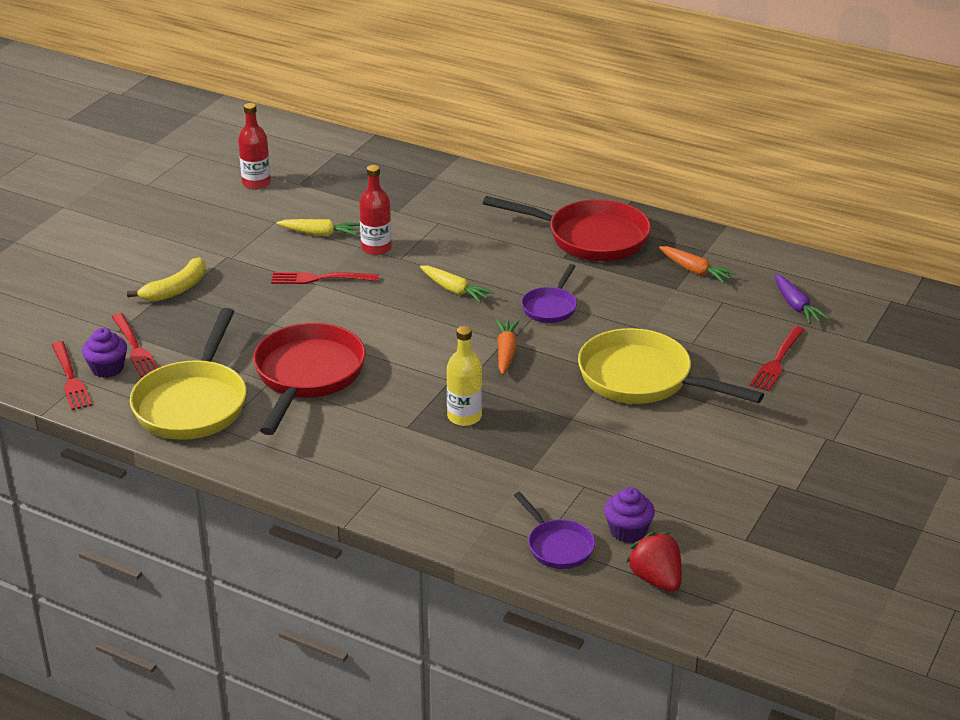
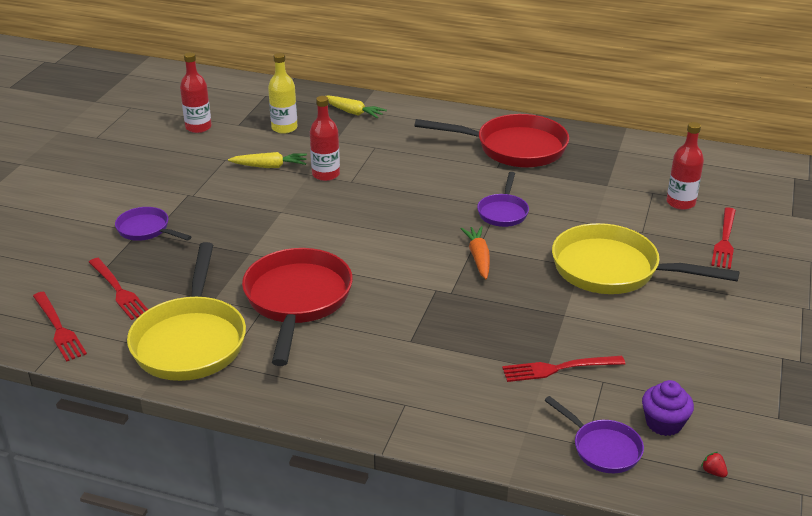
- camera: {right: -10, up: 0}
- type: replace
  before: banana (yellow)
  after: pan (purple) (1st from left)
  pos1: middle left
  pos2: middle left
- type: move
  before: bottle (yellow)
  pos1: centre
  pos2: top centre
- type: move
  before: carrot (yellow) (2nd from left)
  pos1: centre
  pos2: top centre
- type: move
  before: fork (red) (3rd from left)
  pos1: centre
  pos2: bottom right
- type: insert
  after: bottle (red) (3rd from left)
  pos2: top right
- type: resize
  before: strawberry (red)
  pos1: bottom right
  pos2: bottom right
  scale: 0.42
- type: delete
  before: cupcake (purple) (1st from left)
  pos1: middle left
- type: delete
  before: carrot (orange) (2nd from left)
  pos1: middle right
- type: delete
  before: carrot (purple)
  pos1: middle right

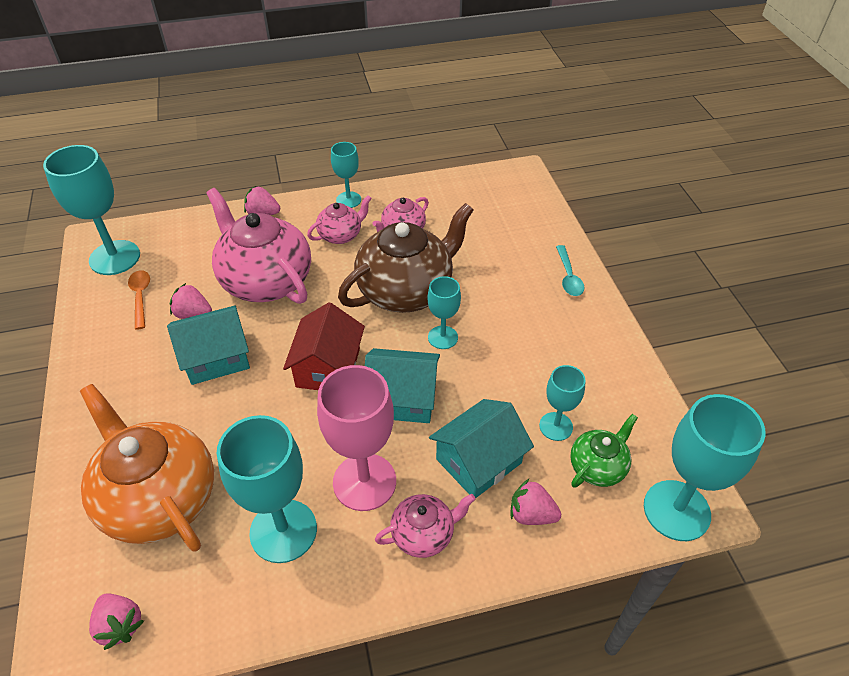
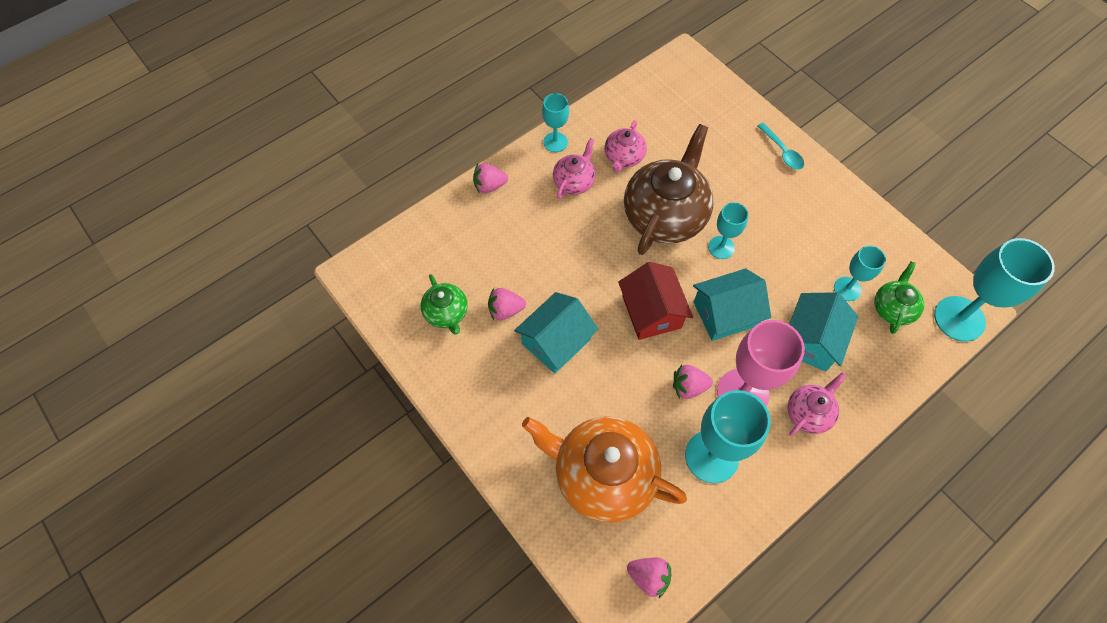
- camera: {right: -25, up: 15}
- type: replace
  before: spoon (orange)
  after: teapot (green) (1st from left)
  pos1: middle left
  pos2: centre
- type: move
  before: strawberry (pink) (4th from left)
  pos1: bottom centre
  pos2: centre
- type: delete
  before: goblet (turquoise) (1st from left)
  pos1: top left
- type: delete
  before: teapot (pink) (1st from left)
  pos1: middle left

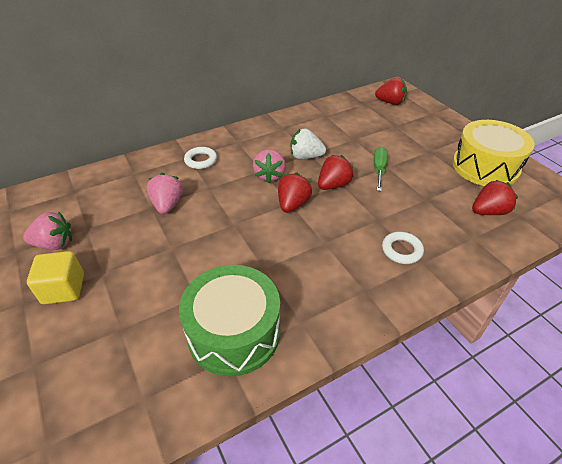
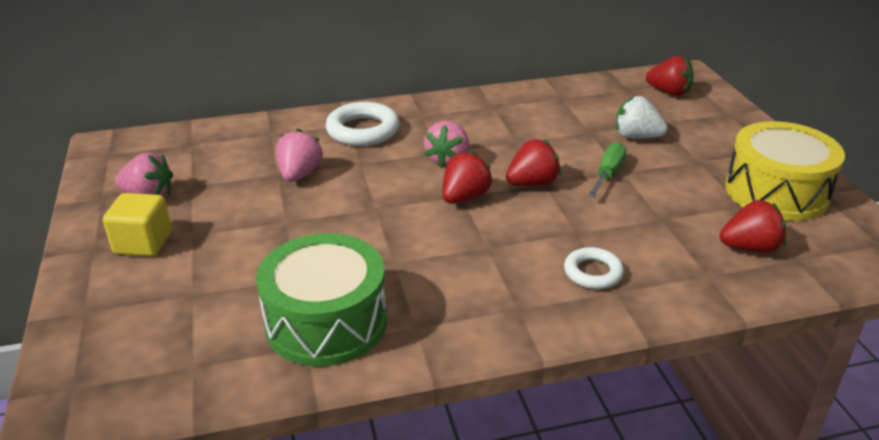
- camera: {right: 15, up: -10}
- type: resize
  before: ring (white) (1st from left)
  pos1: centre
  pos2: top centre
  scale: 1.62
- type: move
  before: strawberry (white)
  pos1: top centre
  pos2: top right

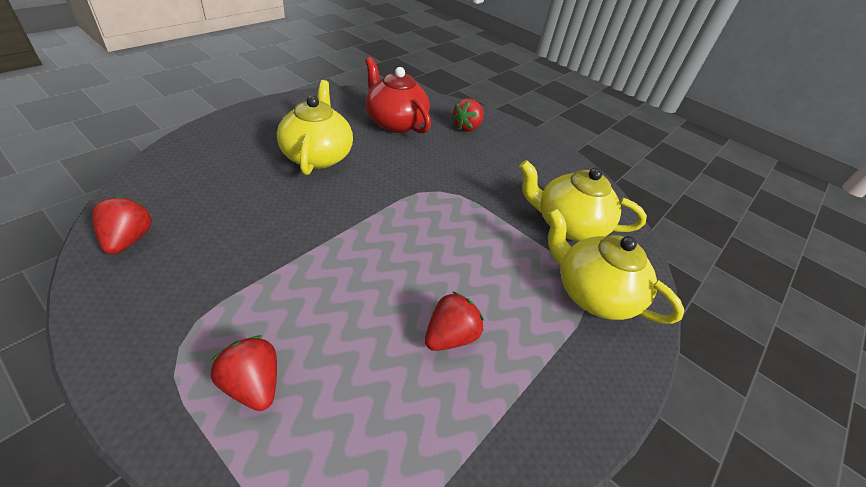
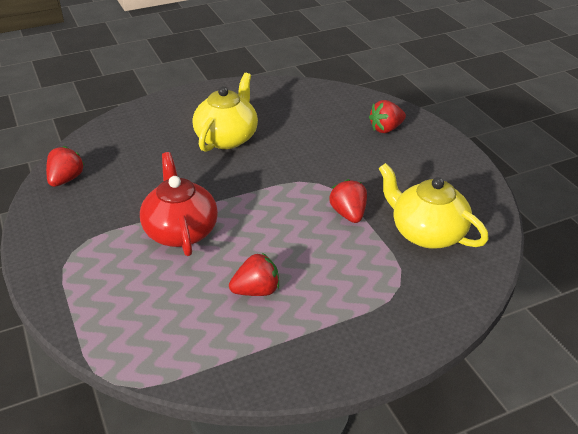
- camera: {right: 30, up: -5}
- type: move
  before: teapot (red)
  pos1: top centre
  pos2: middle left
- type: move
  before: strawberry (red) (2nd from left in the first image)
  after: strawberry (red) (3rd from left)
  pos1: bottom left
  pos2: centre
- type: delete
  before: teapot (yellow) (3rd from left)
  pos1: middle right

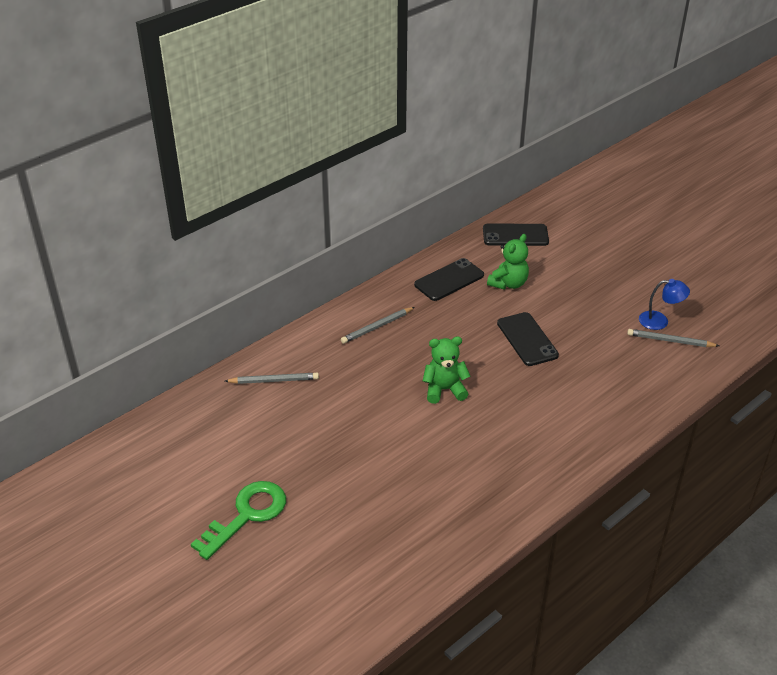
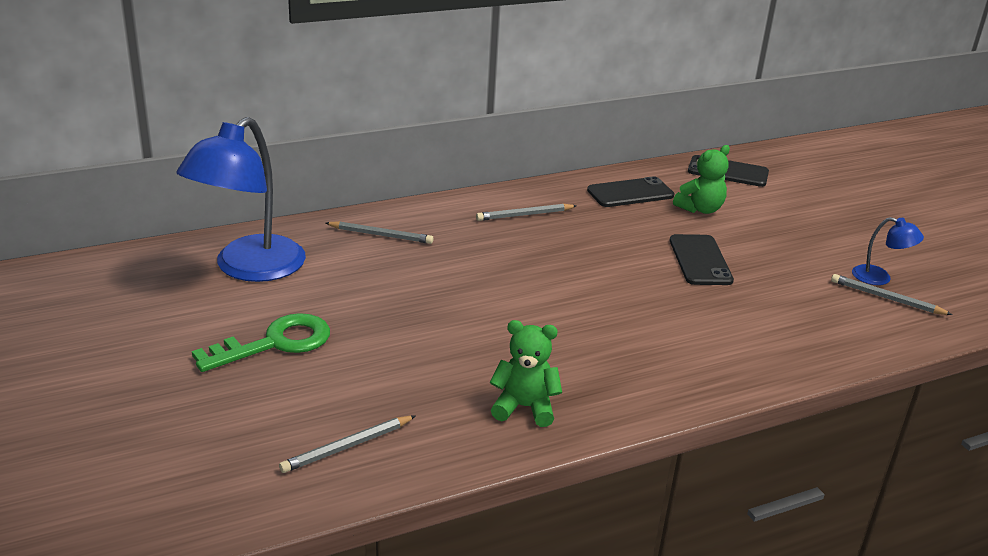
- camera: {right: 15, up: -10}
- type: insert
  after: lamp (blue) (1st from left)
  pos2: middle left
- type: insert
  after: pencil (grey) (1st from left)
  pos2: bottom centre
- type: move
  before: teddy bear (green) (1st from left)
  pos1: centre
  pos2: bottom centre

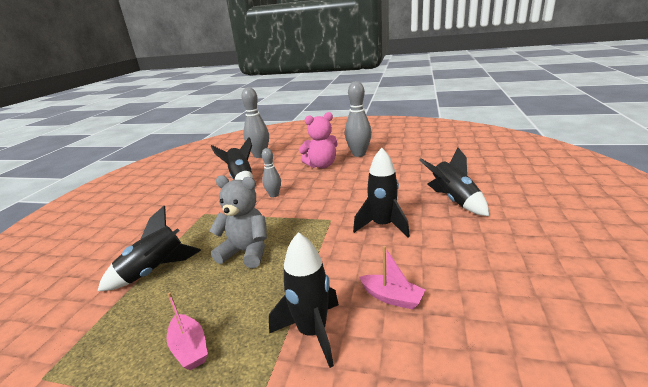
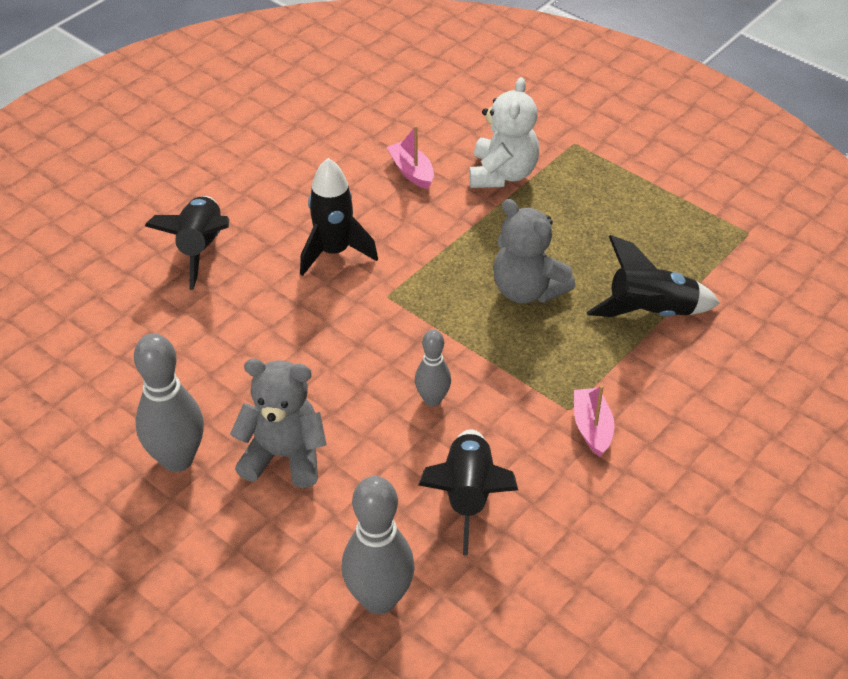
- camera: {right: -155, up: 20}
- type: recolor
  before: teddy bear (pink)
  after: teddy bear (grey) (1st from left)
  pos1: centre
  pos2: middle left
- type: replace
  before: rocket (black) (3rd from left)
  after: teddy bear (white)
  pos1: bottom centre
  pos2: top centre
- type: move
  before: boat (pink) (1st from left in the first image)
  after: boat (pink) (2nd from left)
  pos1: bottom left
  pos2: middle right

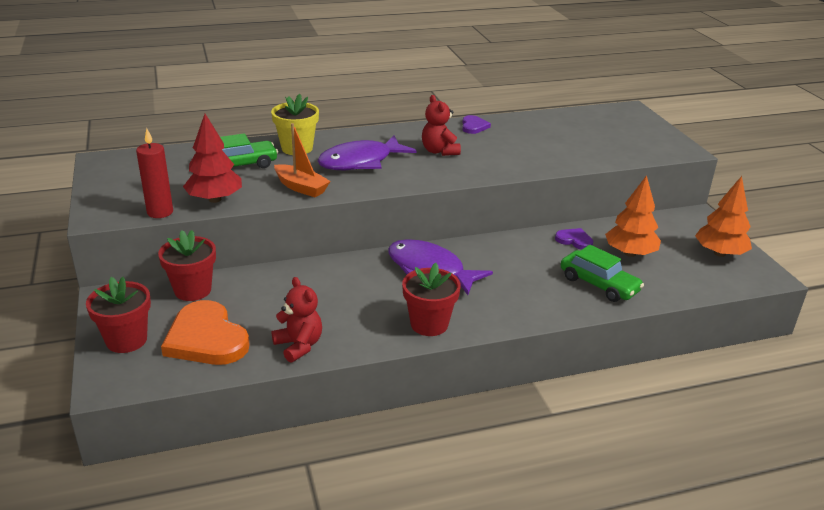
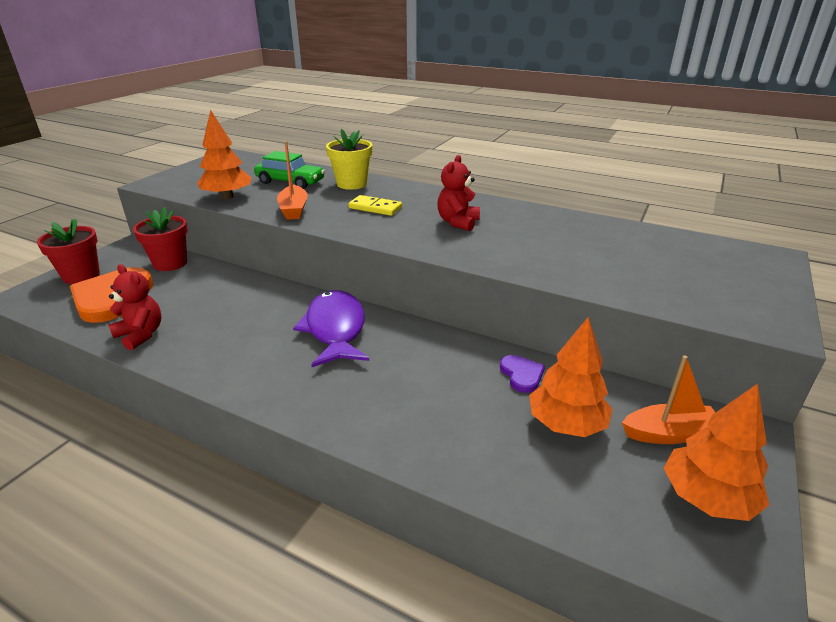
- camera: {right: 45, up: 0}
- type: rotate
  before: teddy bear (red) (1st from left)
  pos1: centre
  pos2: middle left
  turn: -60
- type: recolor
  before: tree (red)
  after: tree (orange) (1st from left)
  pos1: top left
  pos2: top left
- type: replace
  before: fish (purple) (1st from left)
  after: domino (yellow)
  pos1: top centre
  pos2: top centre
- type: insert
  after: boat (orange) (2nd from left)
  pos2: middle right
- type: delete
  before: candle (red)
  pos1: middle left
- type: delete
  before: flower pot (red) (3rd from left)
  pos1: centre
- type: delete
  before: heart (purple) (1st from left)
  pos1: top centre
- type: delete
  before: car (green) (2nd from left)
  pos1: middle right

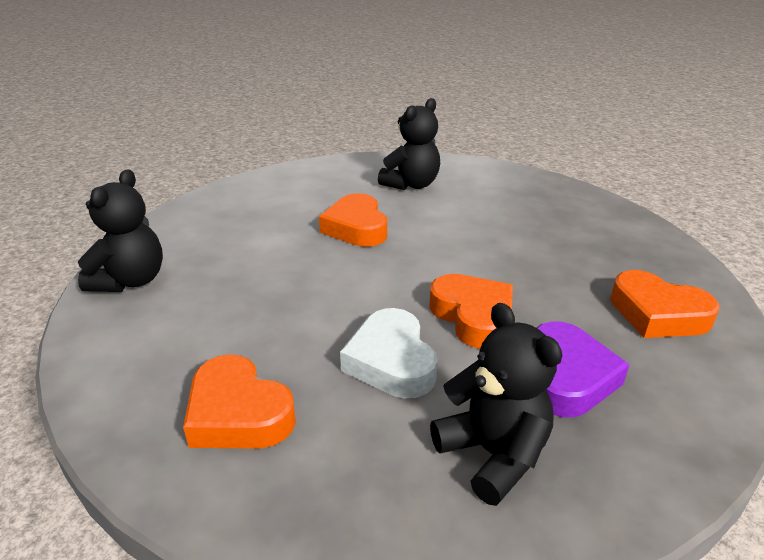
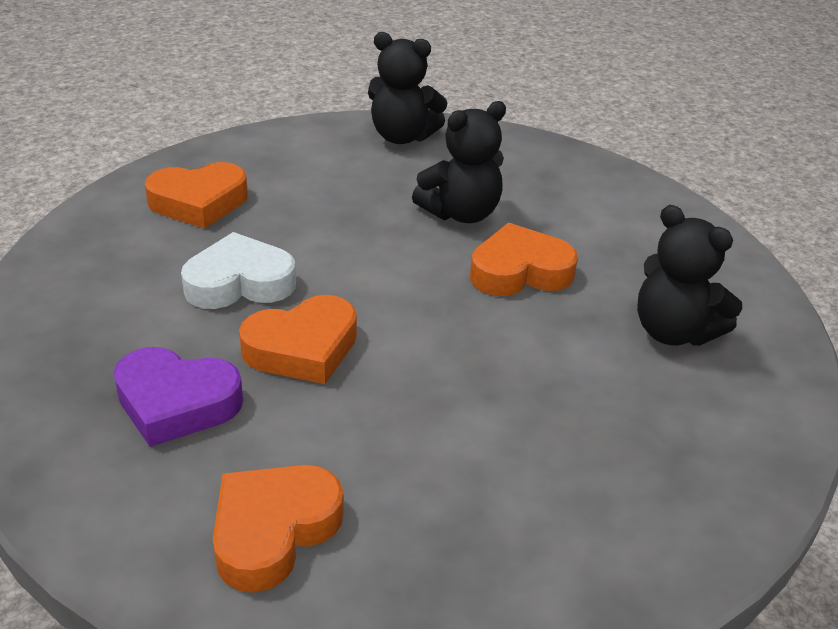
- camera: {right: 90, up: 5}
- type: rotate
  before: heart (orange) (1st from left)
  pos1: bottom left
  pos2: top left
  turn: -150
- type: move
  before: teddy bear (black) (3rd from left in the first image)
  after: teddy bear (black) (2nd from left)
  pos1: bottom centre
  pos2: top centre

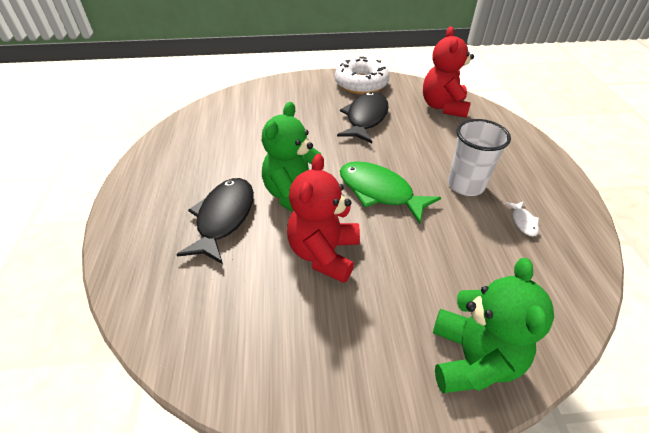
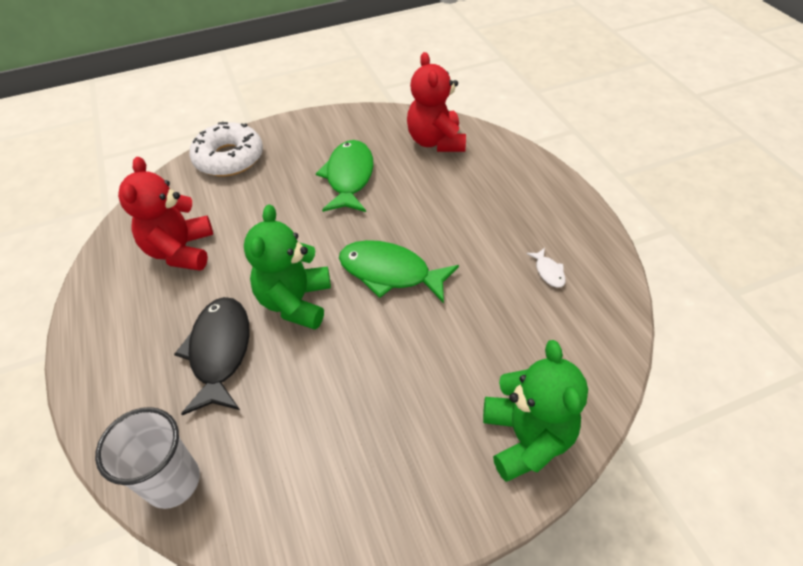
- camera: {right: -15, up: 5}
- type: move
  before: cup (white)
  pos1: middle right
  pos2: bottom left
- type: move
  before: teddy bear (red) (1st from left)
  pos1: centre
  pos2: middle left
- type: move
  before: donut (white)
  pos1: top centre
  pos2: top left
- type: recolor
  before: fish (black) (2nd from left)
  after: fish (green) (1st from left)
  pos1: top centre
  pos2: top centre

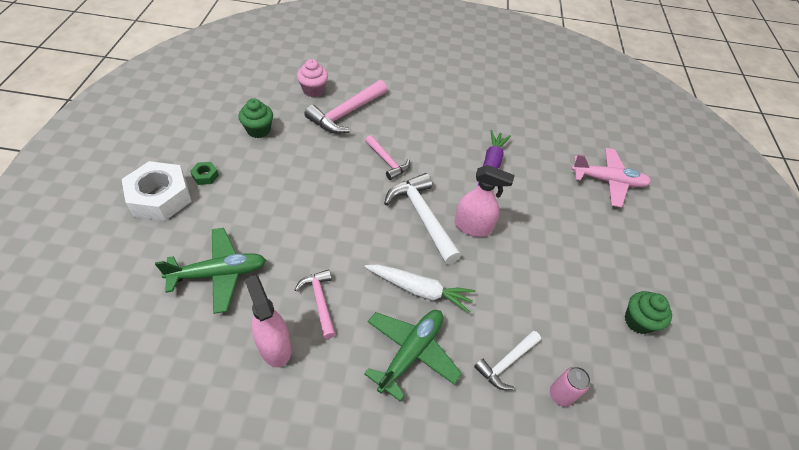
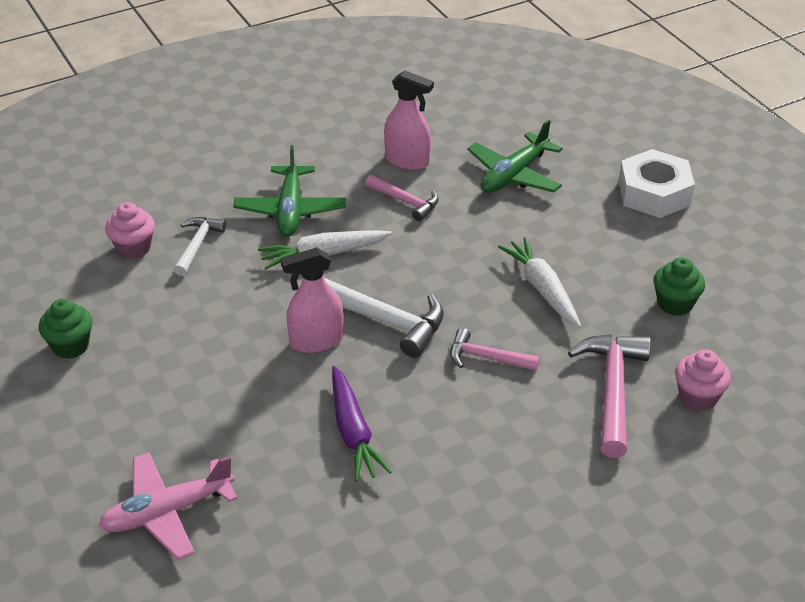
- camera: {right: 150, up: -10}
- type: replace
  before: can (pink)
  after: cupcake (pink) (1st from left)
  pos1: bottom right
  pos2: middle left
- type: insert
  after: carrot (white) (2nd from left)
  pos2: middle right
- type: delete
  before: nut (green)
  pos1: middle left

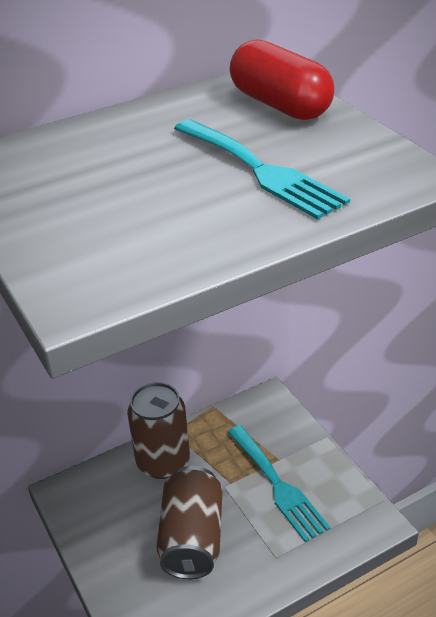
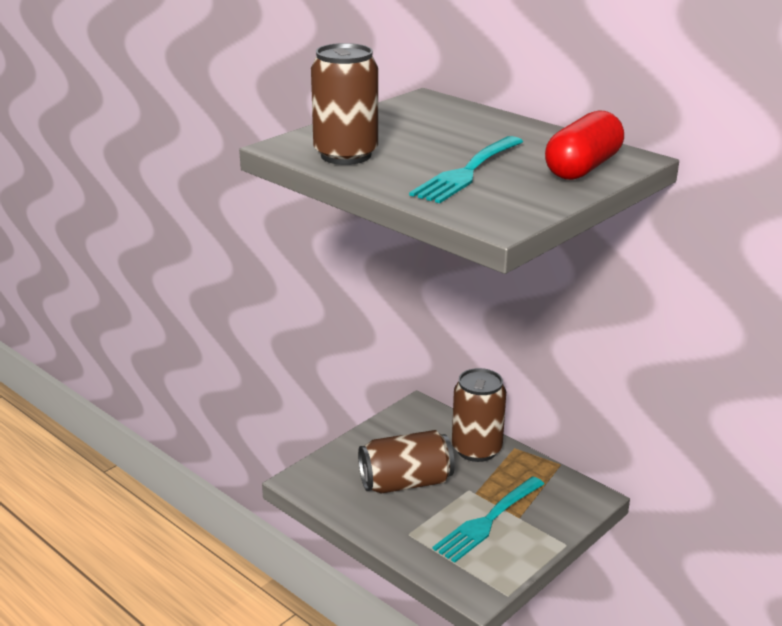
- camera: {right: 70, up: -10}
- type: insert
  after: can (brown) (1st from left)
  pos2: top centre

